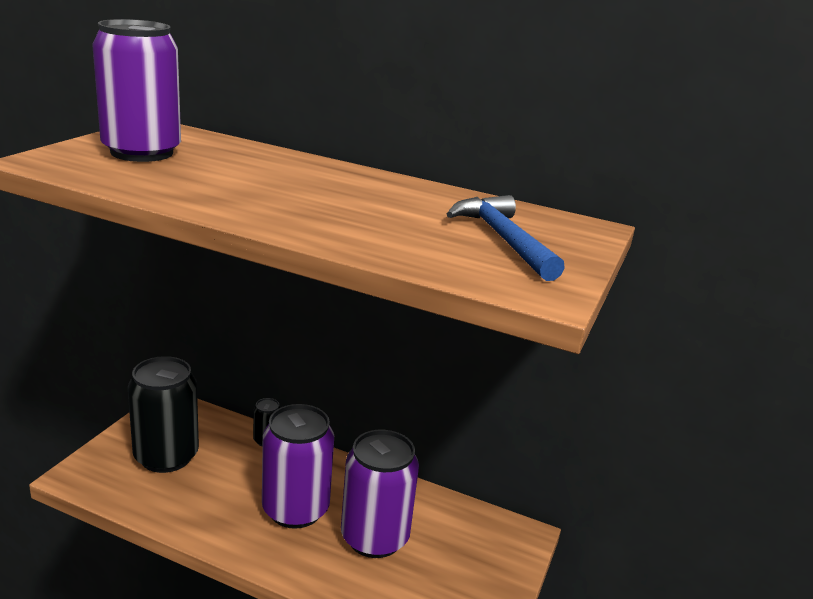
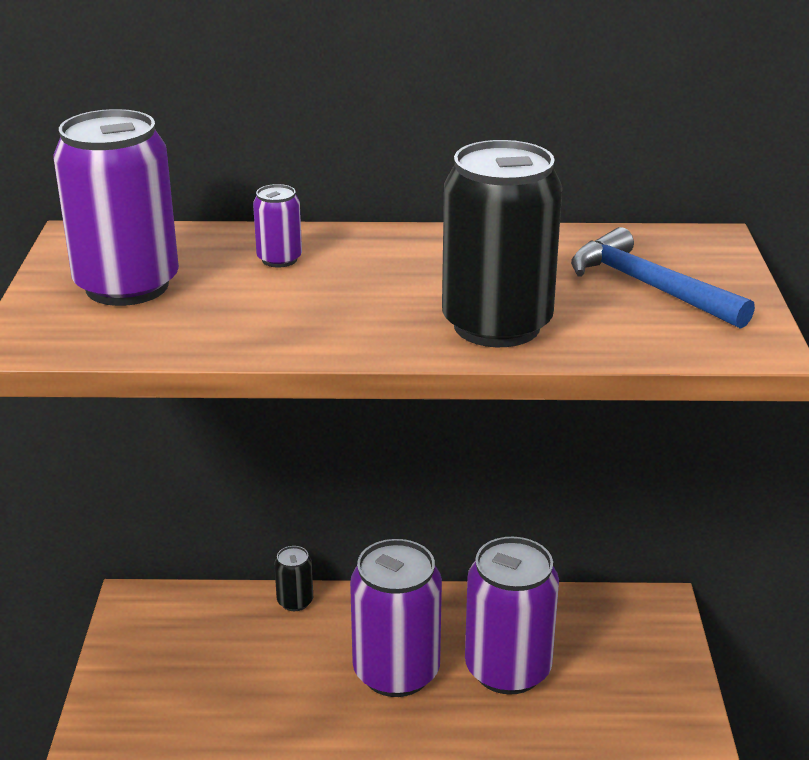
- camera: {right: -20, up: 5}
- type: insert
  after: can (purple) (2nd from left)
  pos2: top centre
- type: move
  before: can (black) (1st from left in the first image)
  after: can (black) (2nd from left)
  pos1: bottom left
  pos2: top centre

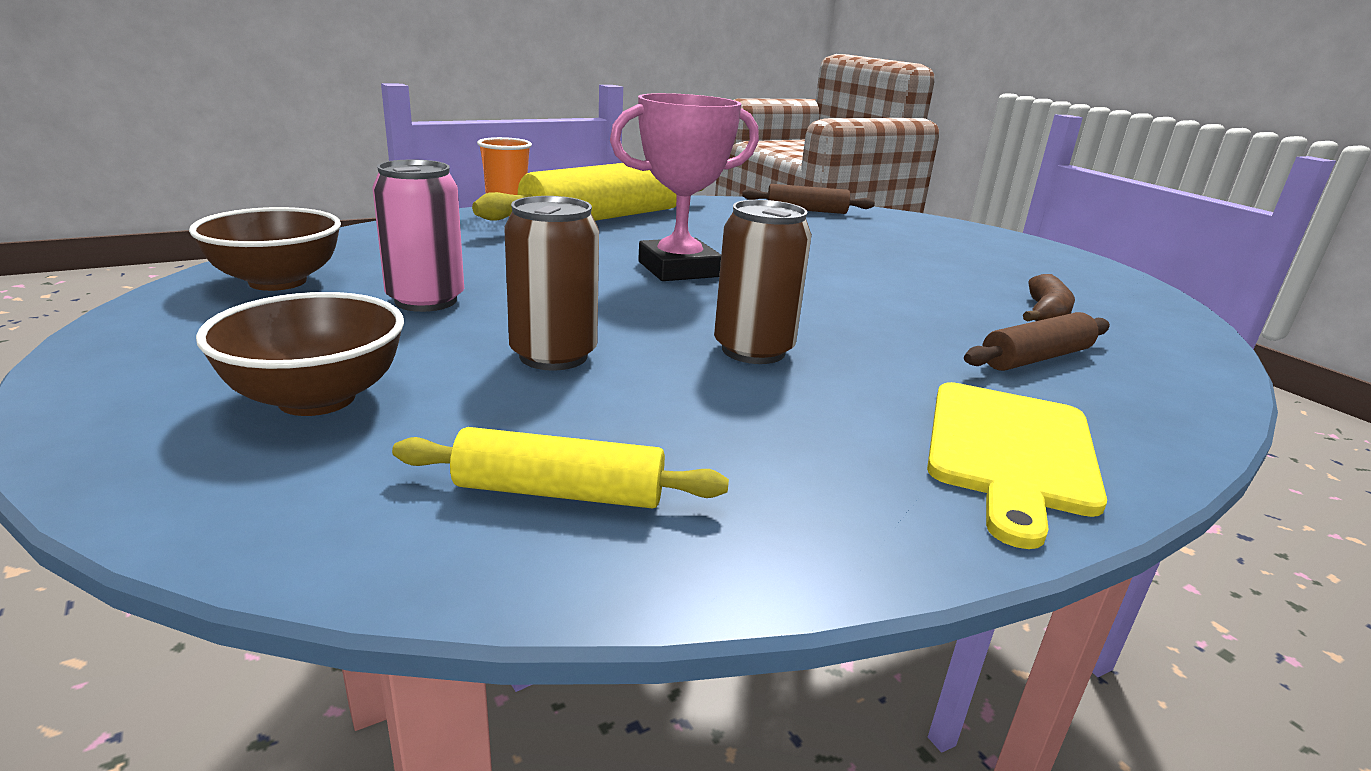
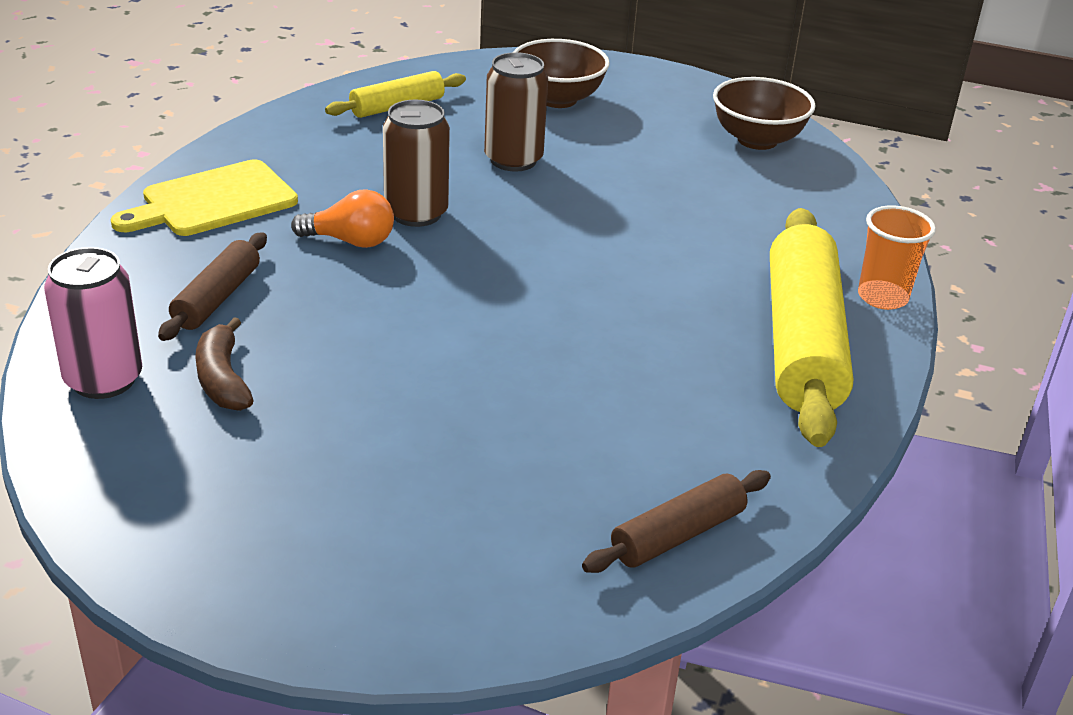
- camera: {right: 140, up: 10}
- type: move
  before: can (pink)
  pos1: top left
  pos2: middle left
- type: rotate
  before: cutting board (yellow)
  pos1: middle right
  pos2: top left
  turn: -105
- type: insert
  after: light bulb (orange)
  pos2: top left
- type: delete
  before: trophy (pink)
  pos1: top centre

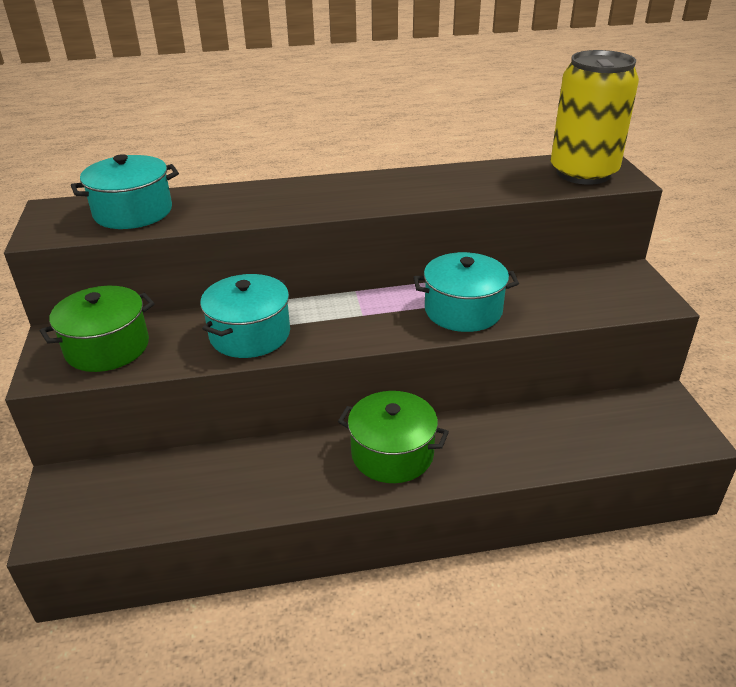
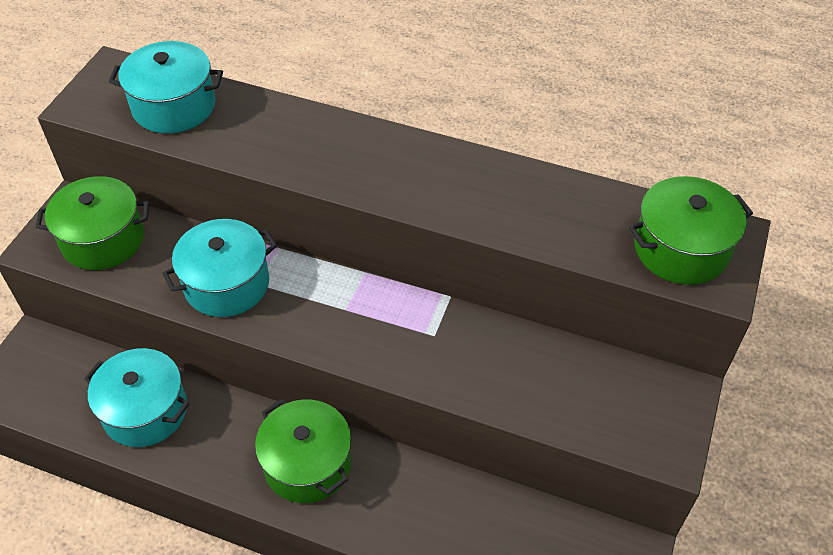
- camera: {right: 30, up: 15}
- type: move
  before: pot (turquoise) (3rd from left in the first image)
  after: pot (turquoise) (1st from left)
  pos1: centre
  pos2: bottom left
- type: replace
  before: can (yellow)
  after: pot (green) (3rd from left)
  pos1: top right
  pos2: middle right

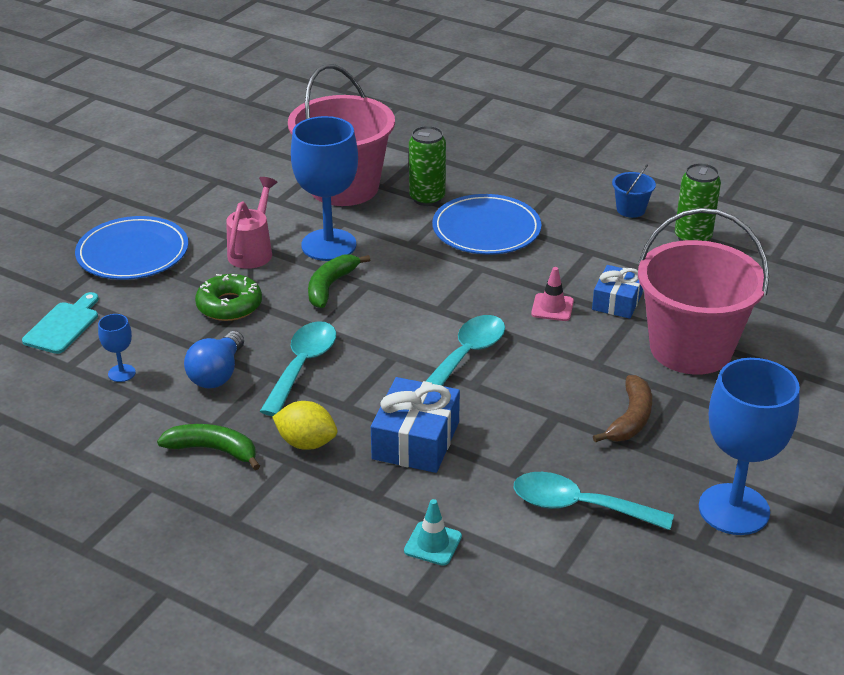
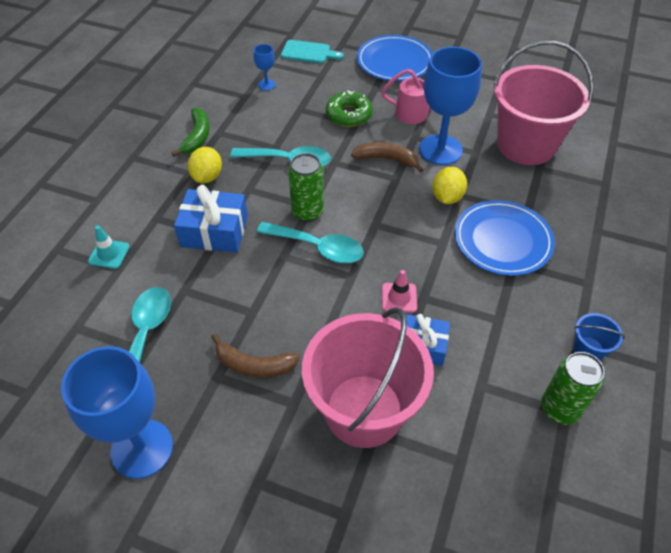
- camera: {right: 80, up: 15}
- type: move
  before: can (green) (1st from left)
  pos1: top centre
  pos2: centre
- type: recolor
  before: banana (green) (2nd from left)
  after: banana (brown) (2nd from left)
  pos1: centre
  pos2: top centre
- type: insert
  after: lemon (yellow) (2nd from left)
  pos2: middle right
- type: delete
  before: light bulb (blue)
  pos1: middle left

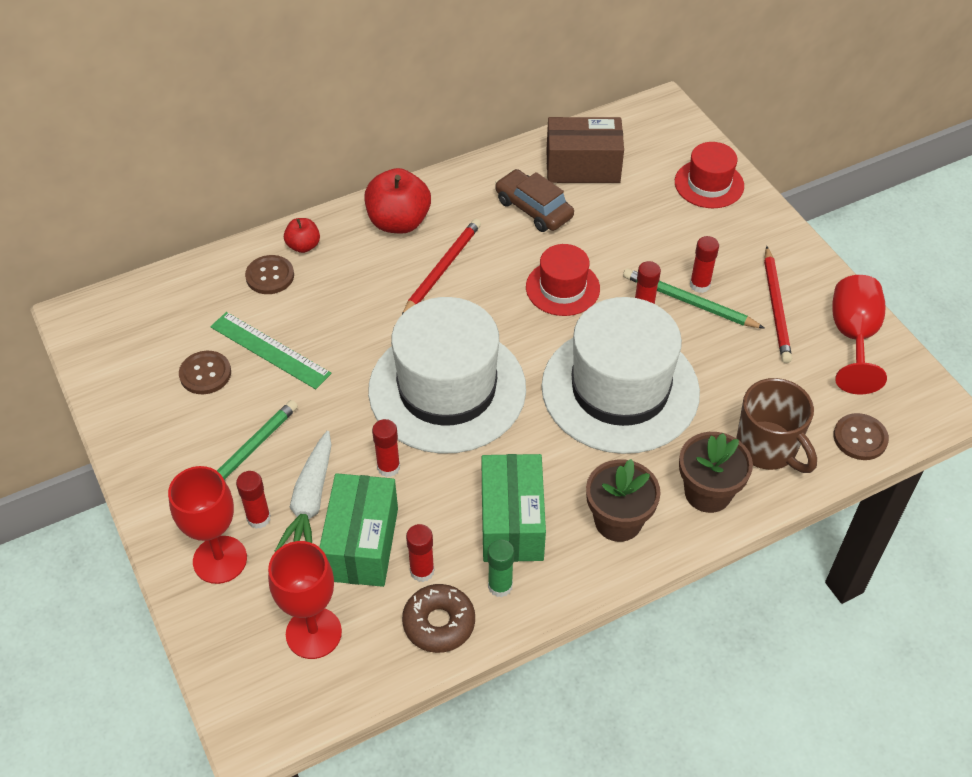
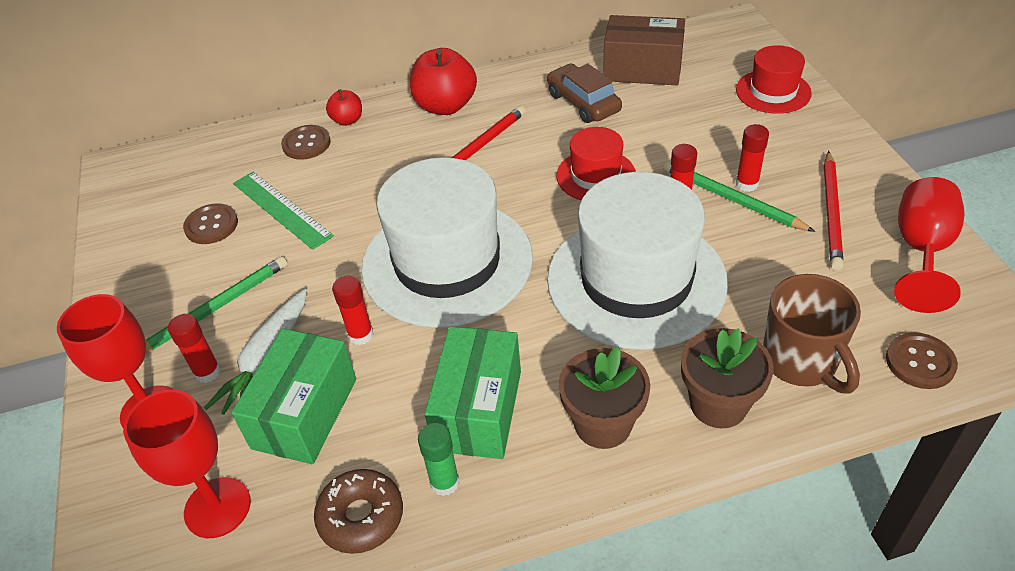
- camera: {right: 15, up: -5}
- type: delete
  before: glue stick (red) (3rd from left)
  pos1: bottom centre

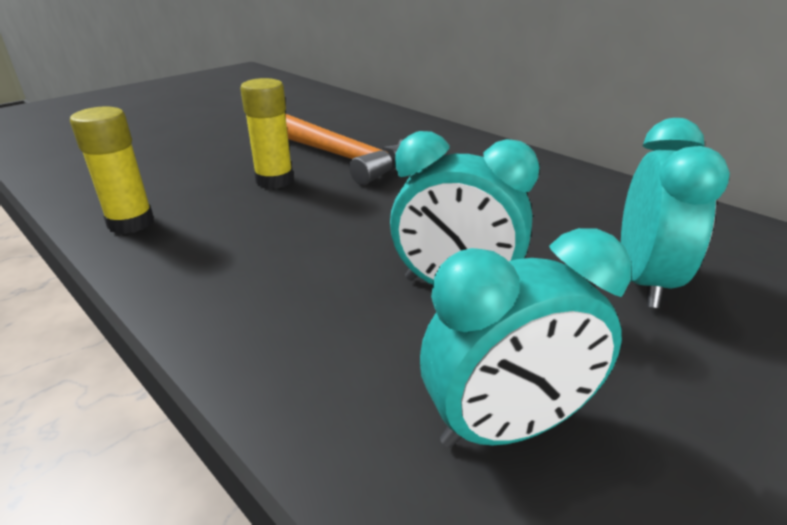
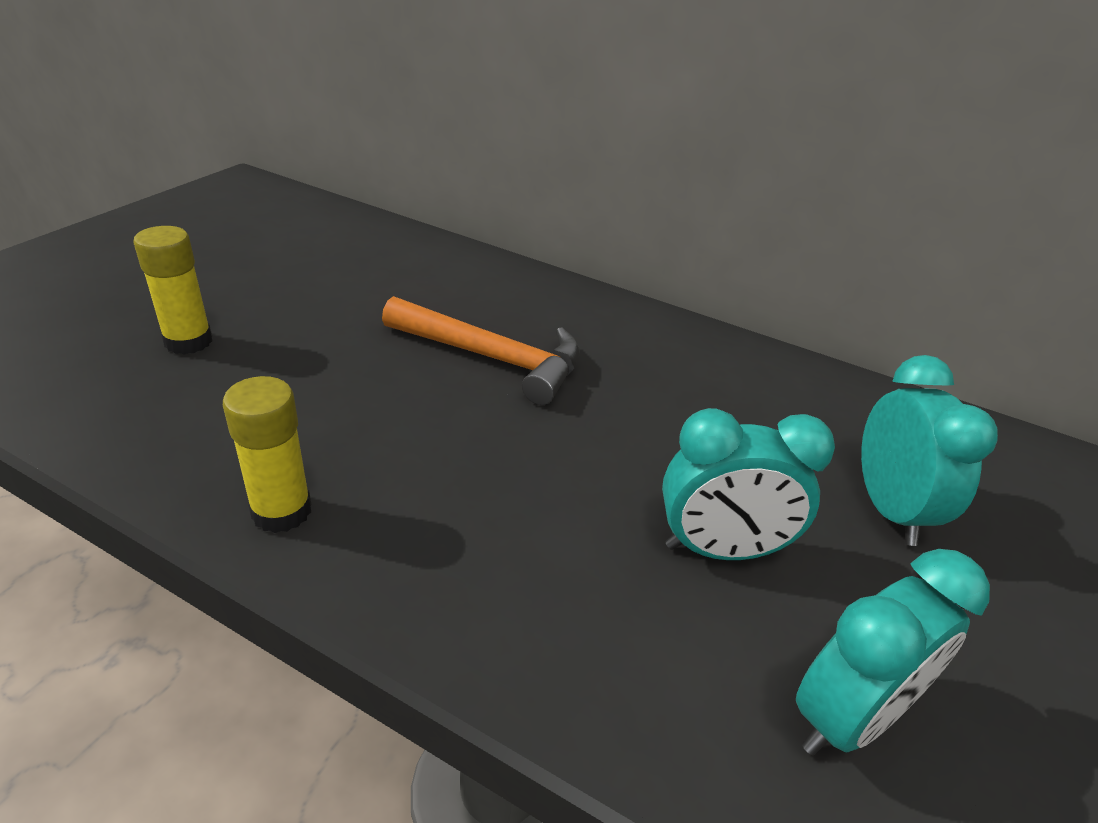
- camera: {right: -20, up: 5}
- type: move
  before: glue stick (yellow) (2nd from left in the first image)
  after: glue stick (yellow) (1st from left)
  pos1: top centre
  pos2: middle left

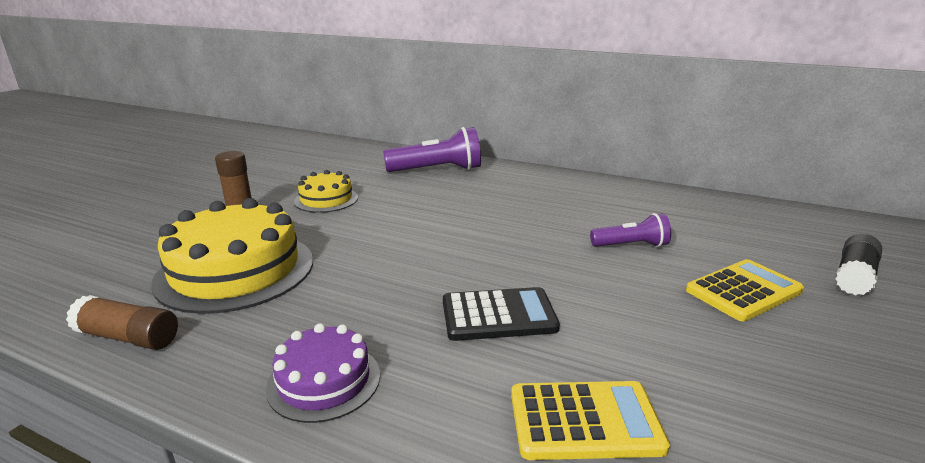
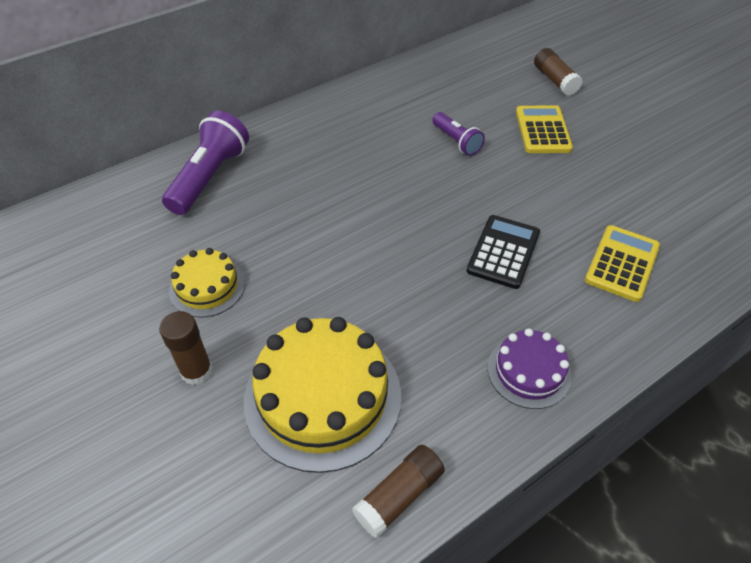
- camera: {right: -60, up: 25}
- type: rotate
  before: flashlight (purple) (2nd from left)
  pos1: middle right
  pos2: top centre
  turn: 120
- type: recolor
  before: glue stick (black)
  after: glue stick (brown) (3rd from left)
  pos1: middle right
  pos2: top right

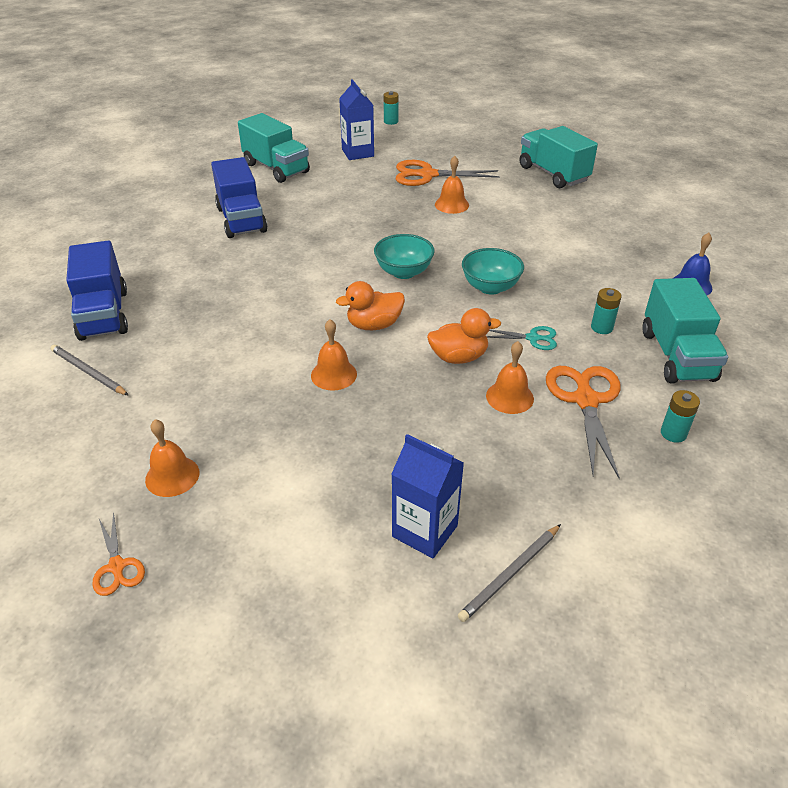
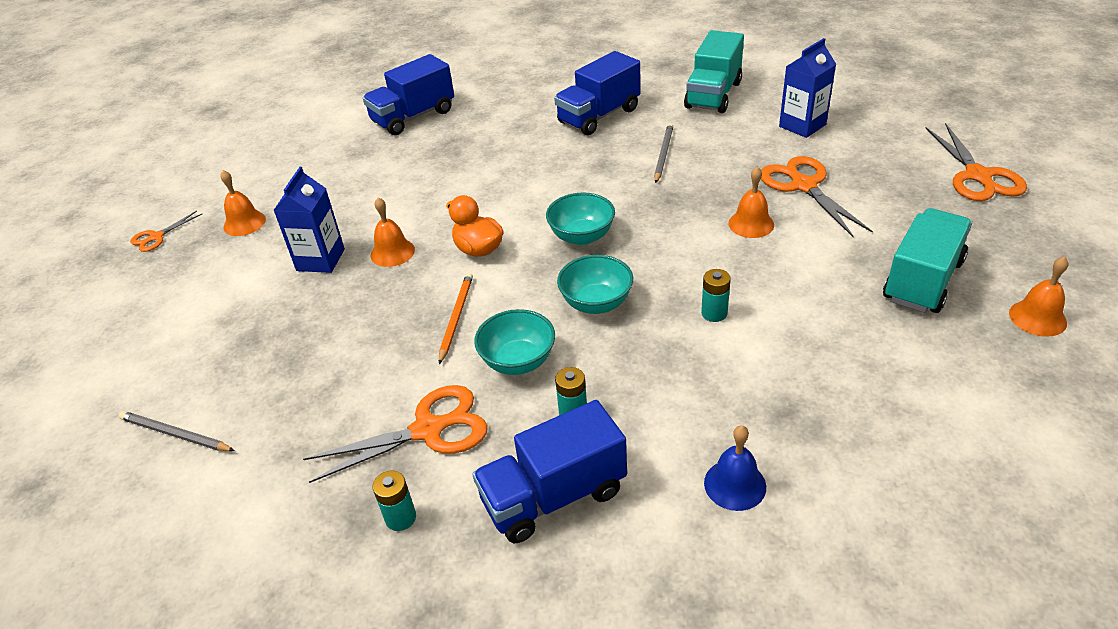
- camera: {right: 70, up: 0}
- type: move
  before: carton (blue) (2nd from left in the first image)
  after: carton (blue) (1st from left)
  pos1: centre
  pos2: middle left
- type: replace
  before: duck (orange) (2nd from left)
  after: pencil (orange)
  pos1: centre
  pos2: centre
- type: recolor
  before: truck (turquoise) (3rd from left)
  after: truck (blue) (2nd from left)
  pos1: middle right
  pos2: bottom centre
- type: replace
  before: scissors (turquoise)
  after: bowl (turquoise) (1st from left)
  pos1: centre
  pos2: centre
- type: move
  before: pencil (grey) (1st from left in the first image)
  after: pencil (grey) (2nd from left)
  pos1: middle left
  pos2: top centre
- type: move
  before: battery (turquoise) (1st from left in the first image)
  after: battery (turquoise) (3rd from left)
  pos1: top centre
  pos2: centre
- type: insert
  after: scissors (orange) (4th from left)
  pos2: top right
- type: move
  before: bell (orange) (4th from left)
  pos1: centre
  pos2: middle right

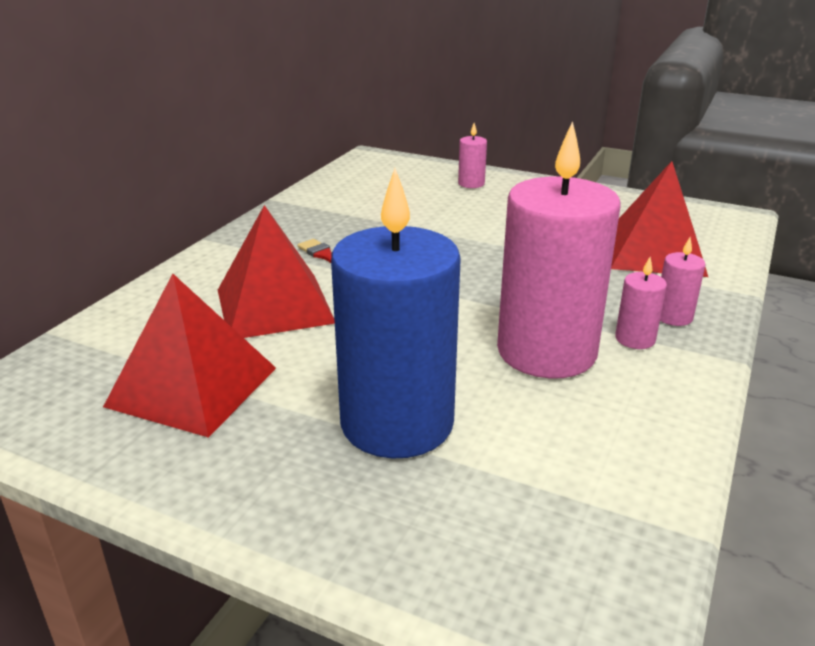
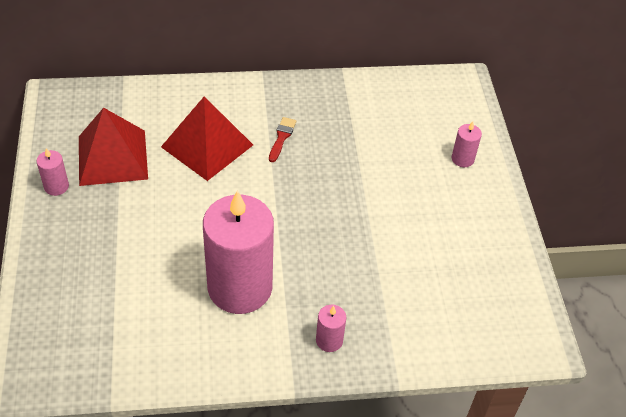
- camera: {right: 55, up: 20}
- type: move
  before: candle (pink) (3rd from left in the first image)
  after: candle (pink) (1st from left)
  pos1: middle right
  pos2: middle left
- type: delete
  before: candle (blue)
  pos1: centre
- type: delete
  before: pyramid (red) (3rd from left)
  pos1: middle right

